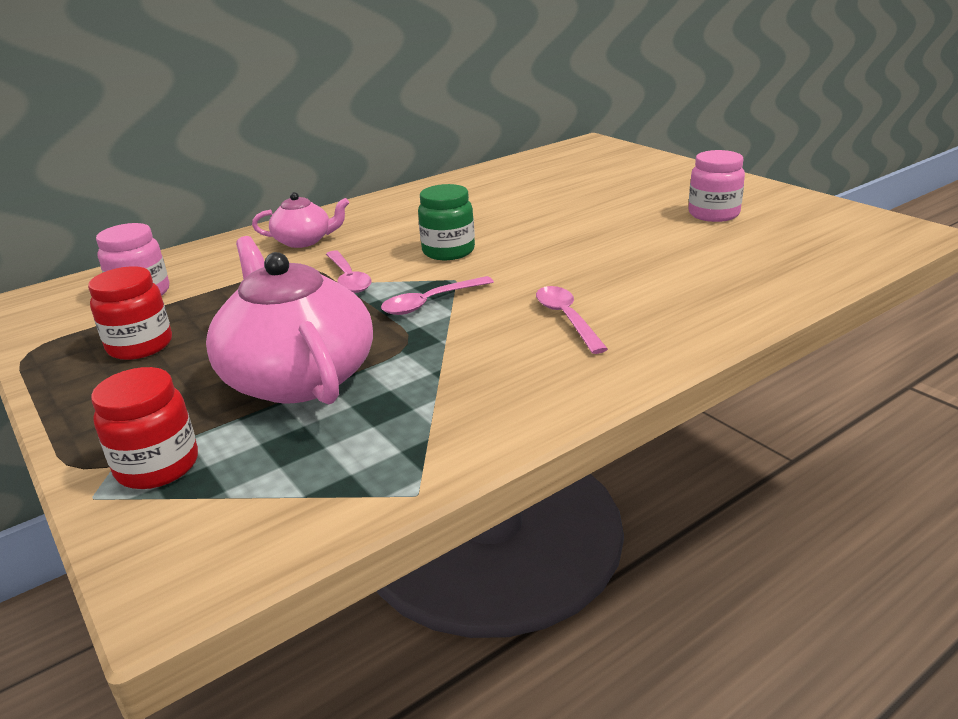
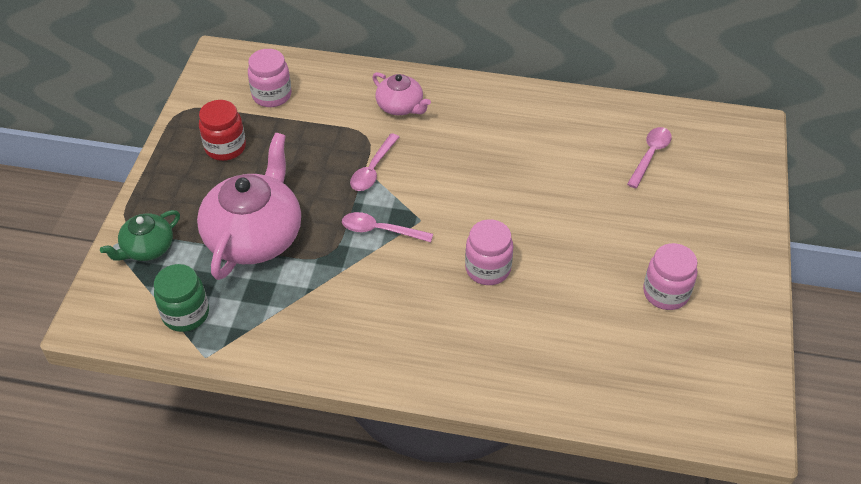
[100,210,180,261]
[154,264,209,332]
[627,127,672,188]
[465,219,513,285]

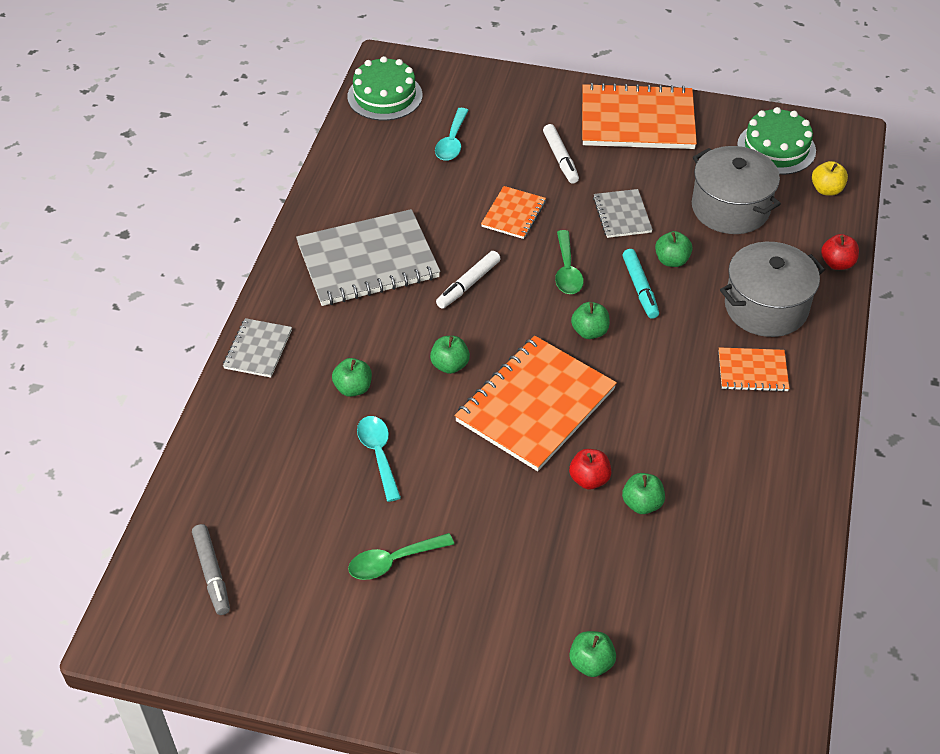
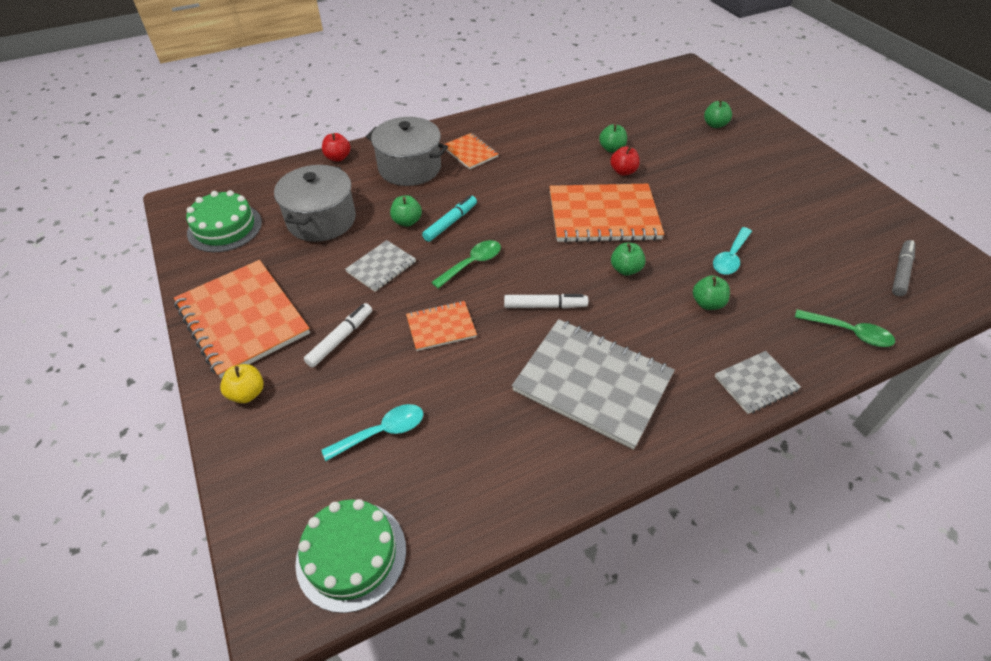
[795,309,895,347]
[571,302,610,339] (first image)
[220,364,264,403]

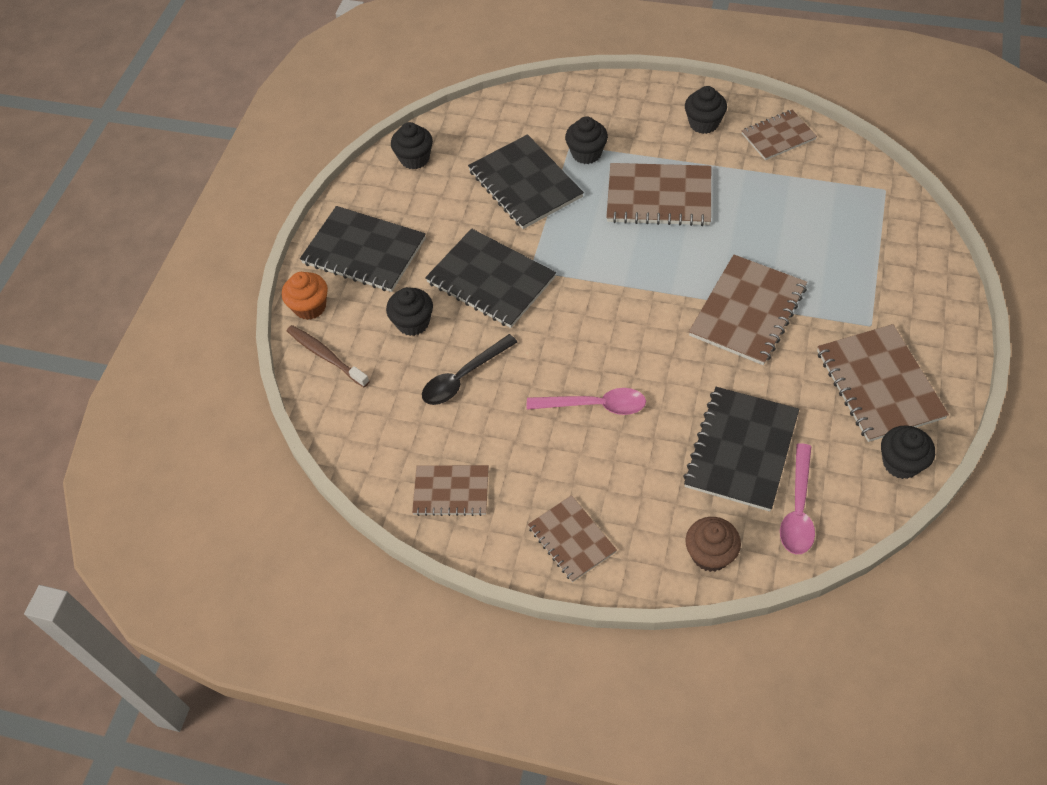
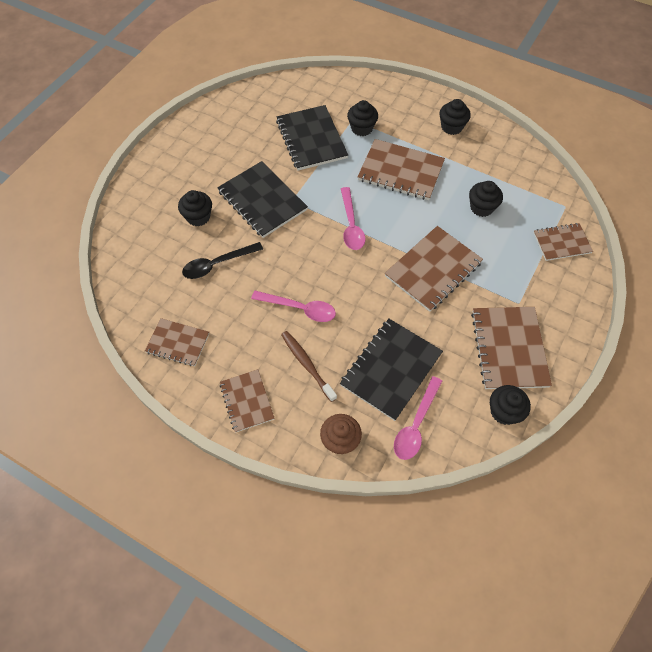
[282,272,328,320] (first image)
[281,331,337,402]
[300,206,426,292] (first image)
[469,181,503,217]
[534,223,593,261]
[341,187,365,250]

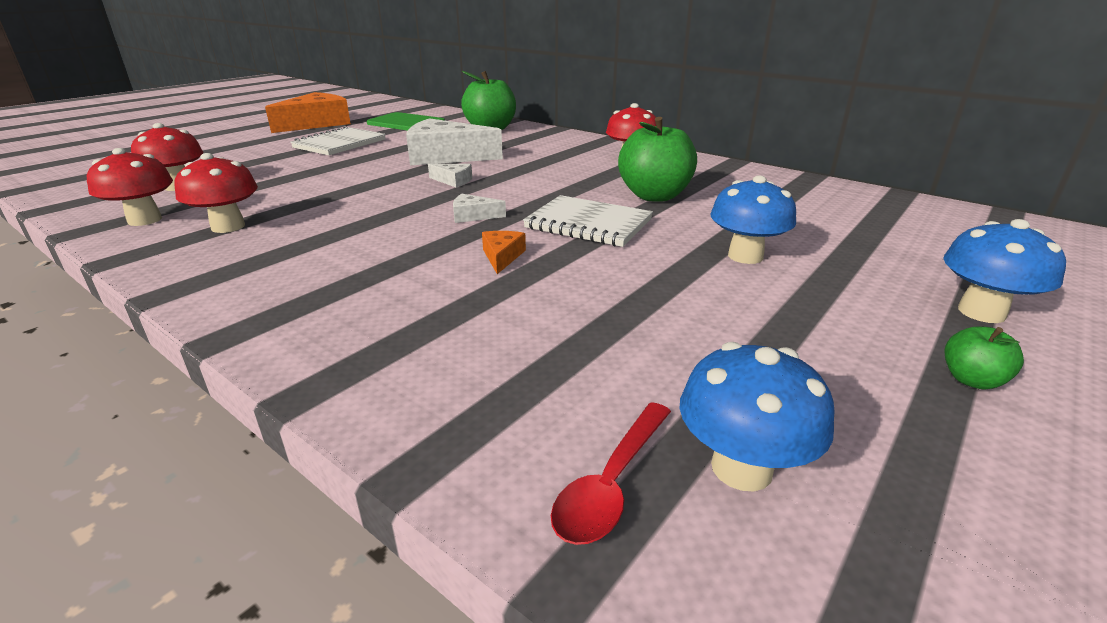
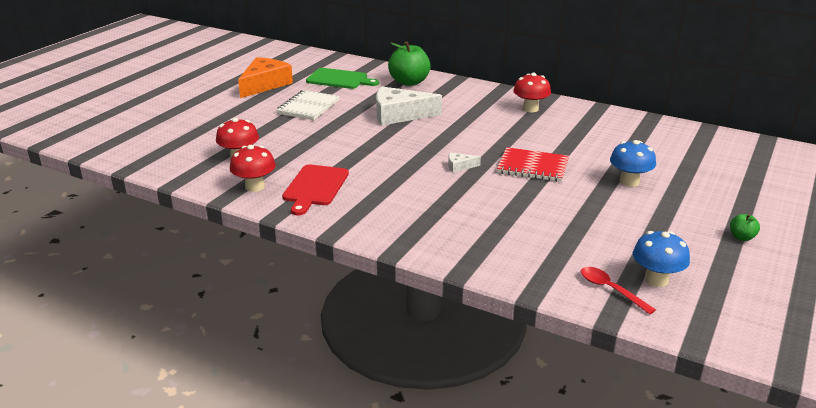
[282,164,349,215]
[428,164,472,187] (first image)
[482,231,526,274] (first image)
[497,147,569,182]
[581,267,656,315]
[618,117,697,202] (first image)
[943,219,1066,323] (first image)

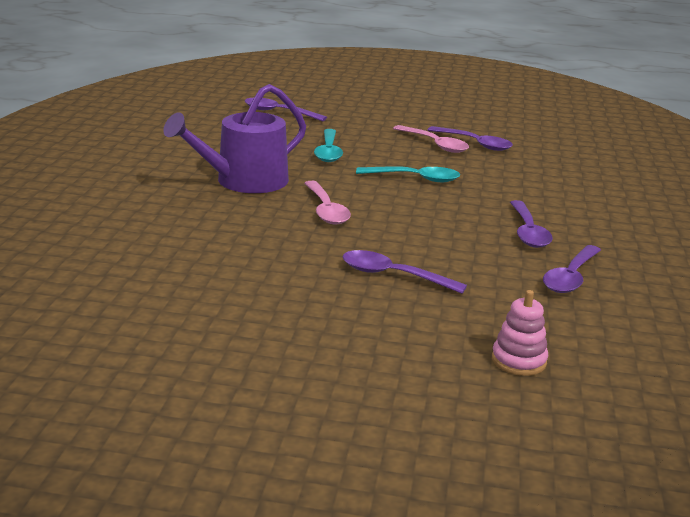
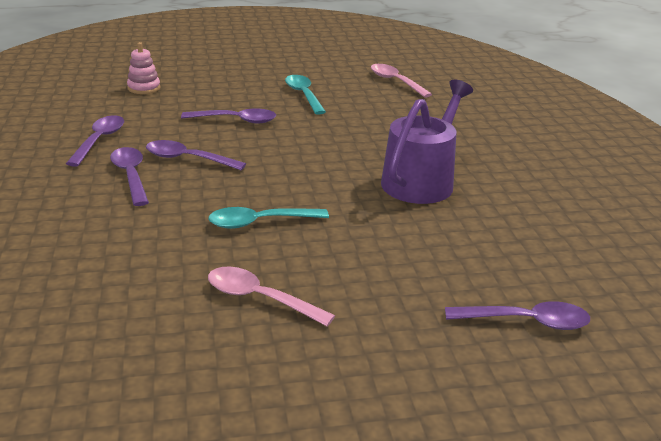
[371,64,432,97]
[285,75,326,115]
[146,140,246,170]

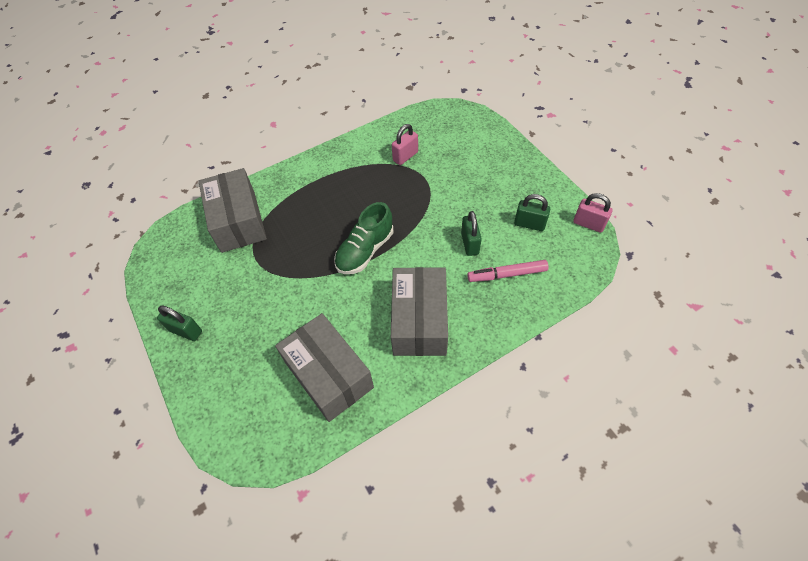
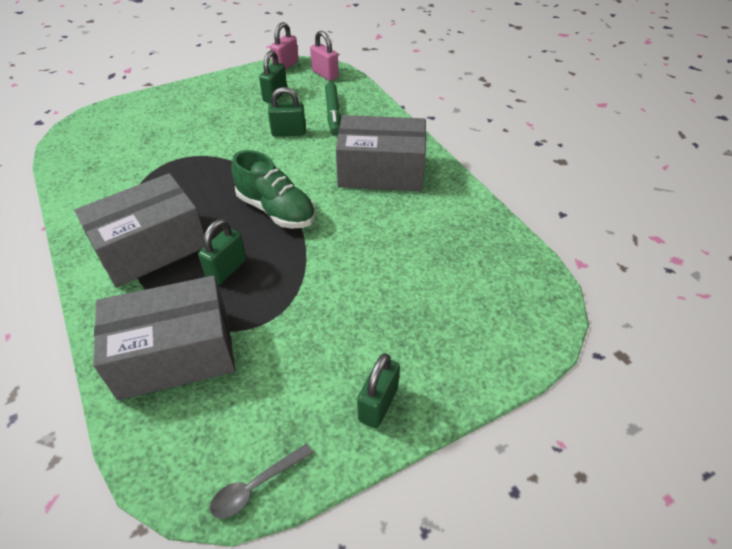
[74,173,205,287]
[310,31,339,81]
[325,82,341,136]
[198,219,246,285]
[210,443,313,518]

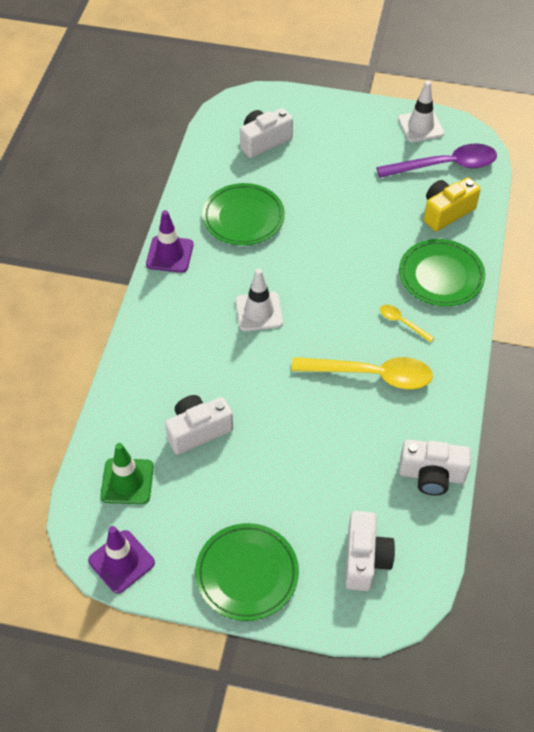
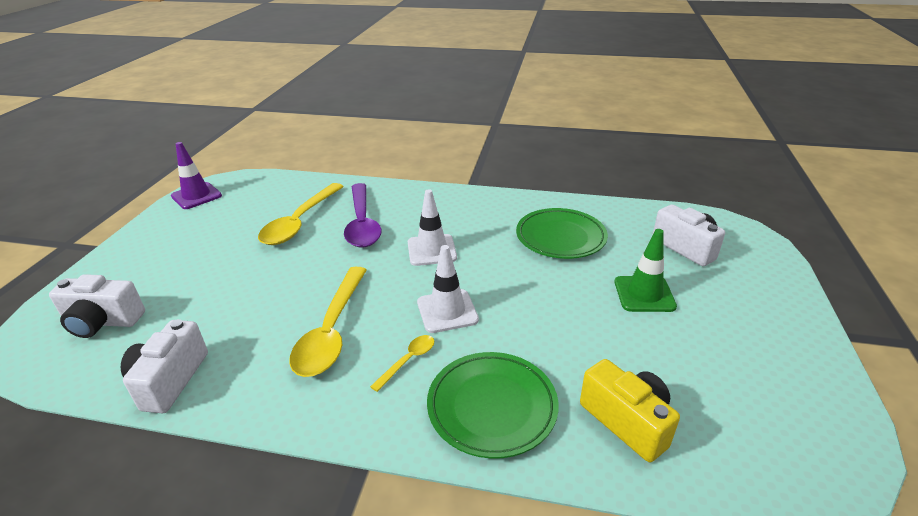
[614,229,677,312]
[146,210,194,273] (first image)
[258,183,344,245]
[195,523,299,621] (first image)
[344,183,382,247]
[417,245,479,333]

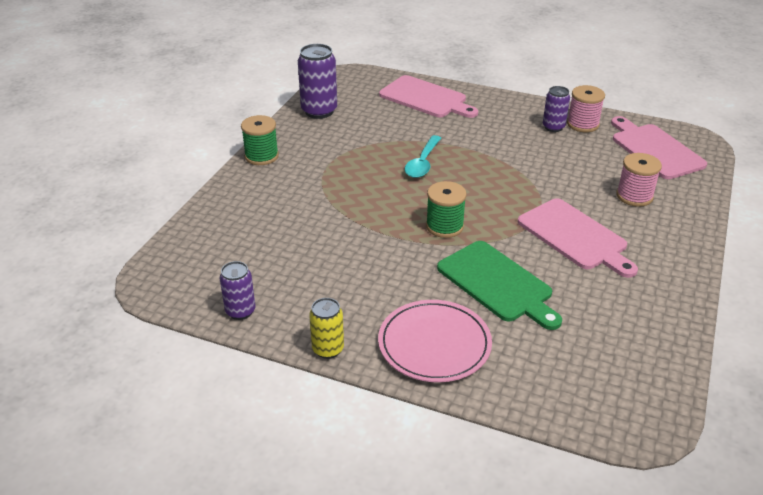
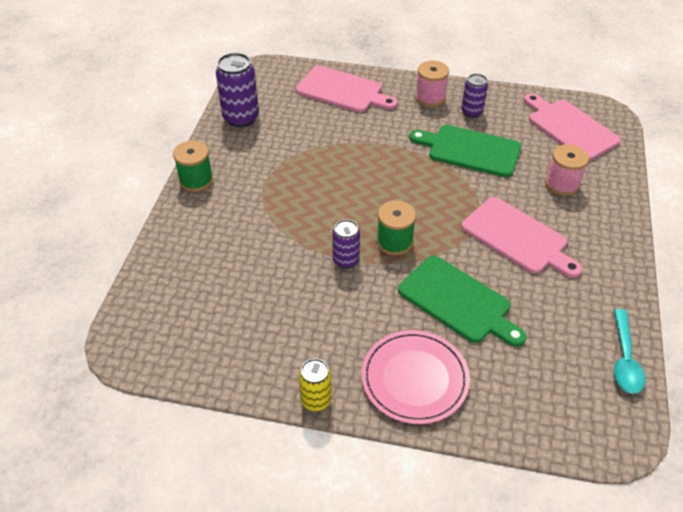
[332,219,360,269]
[614,309,646,394]
[415,61,449,107]
[409,125,521,177]

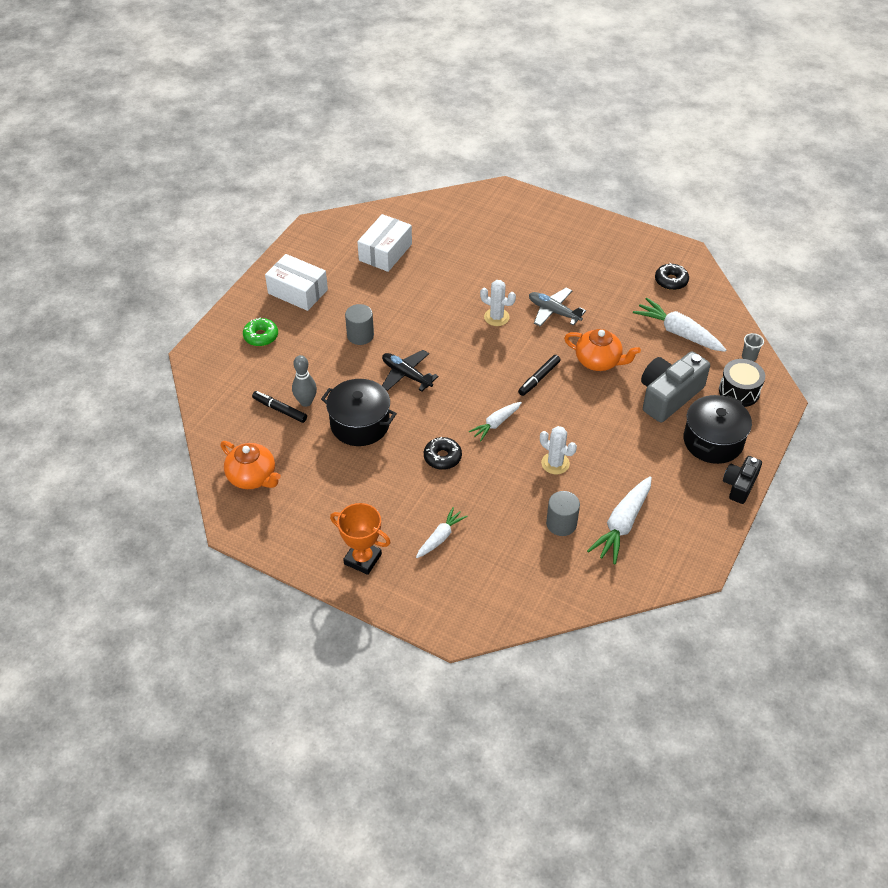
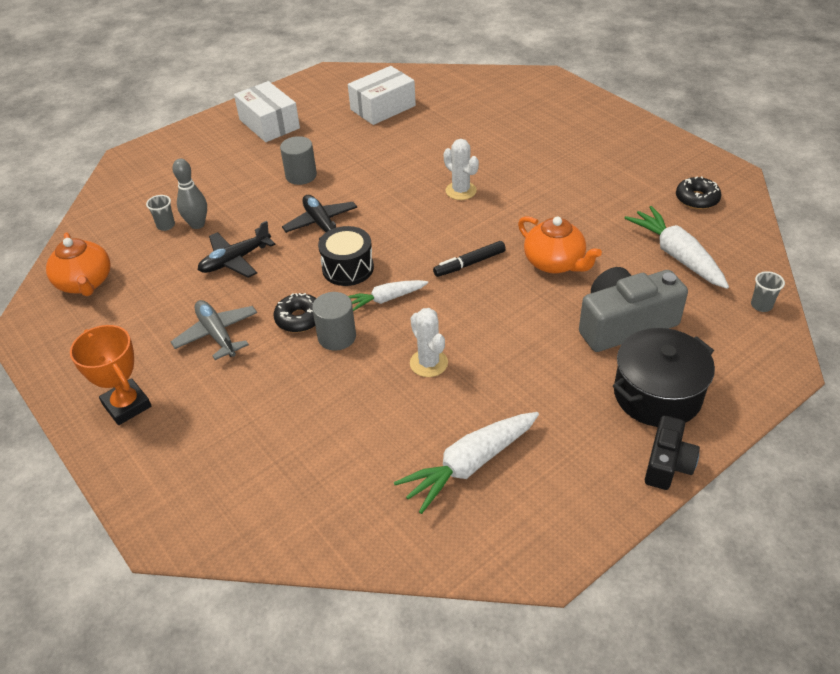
[243,318,278,346] (first image)
[146,195,175,231]
[198,221,275,278]
[416,507,468,558] (first image)
[170,300,257,360]
[312,292,356,351]
[318,226,374,286]
[645,415,700,490]

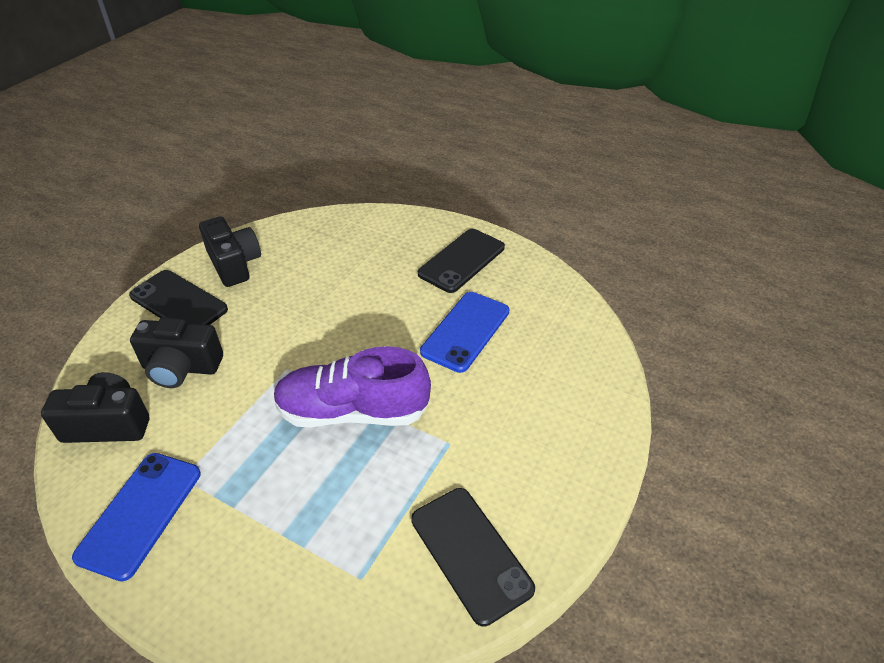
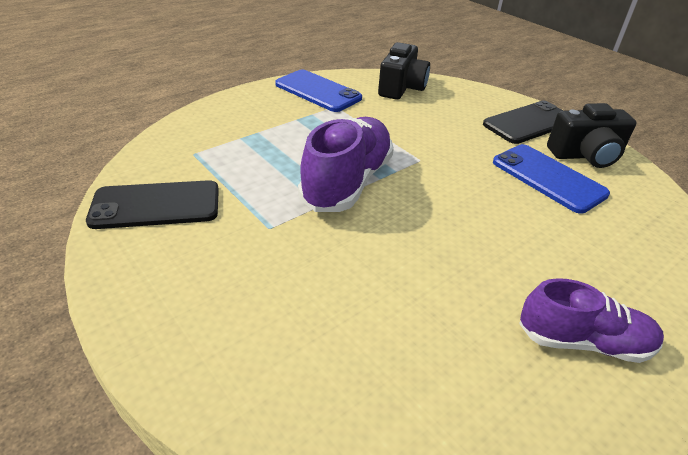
[130,317,223,388] (first image)
[519,278,664,363]
[493,144,610,214]

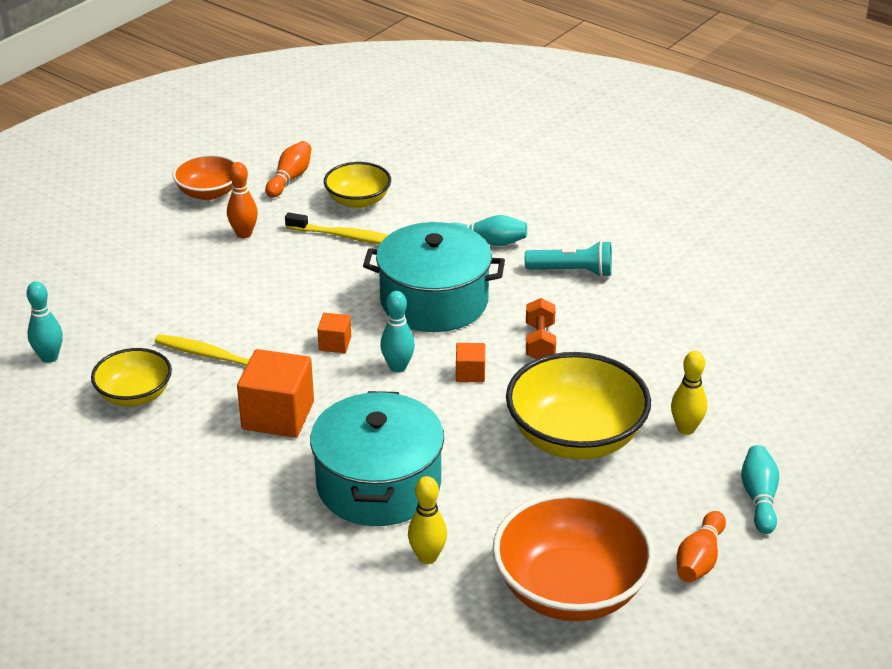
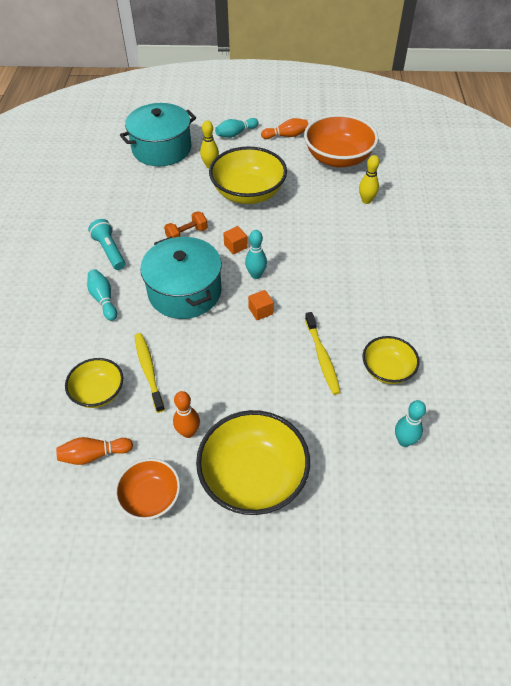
[237,349,314,437] (first image)
[120,103,196,166]
[196,410,310,515]

